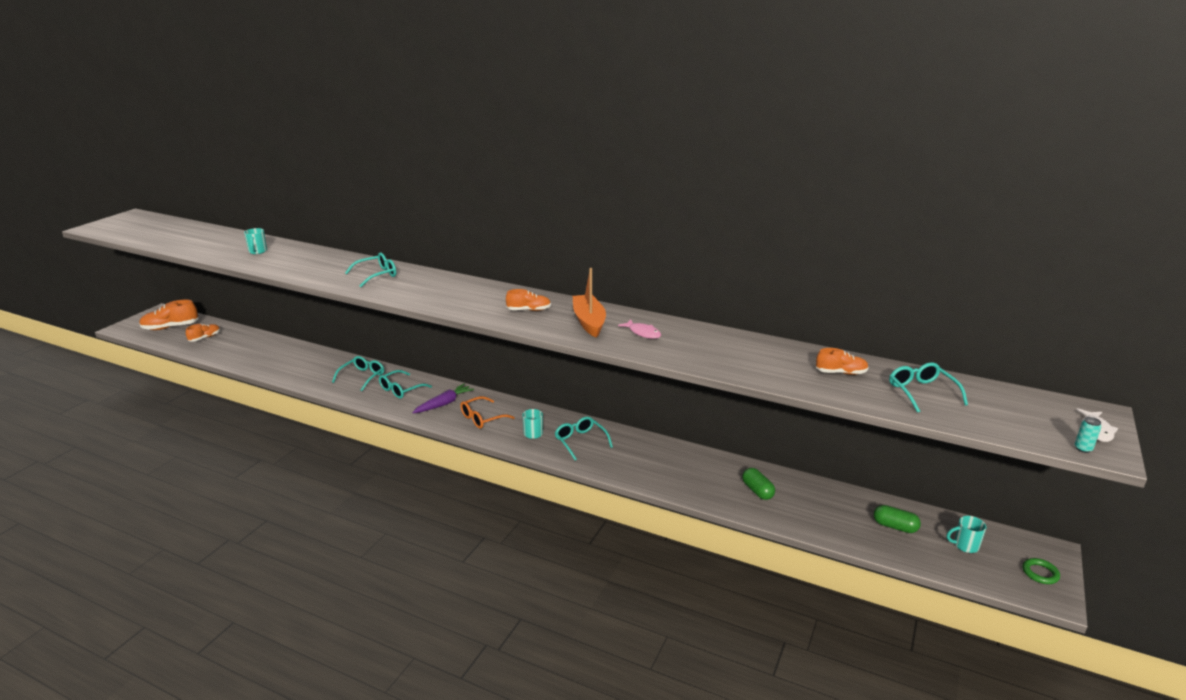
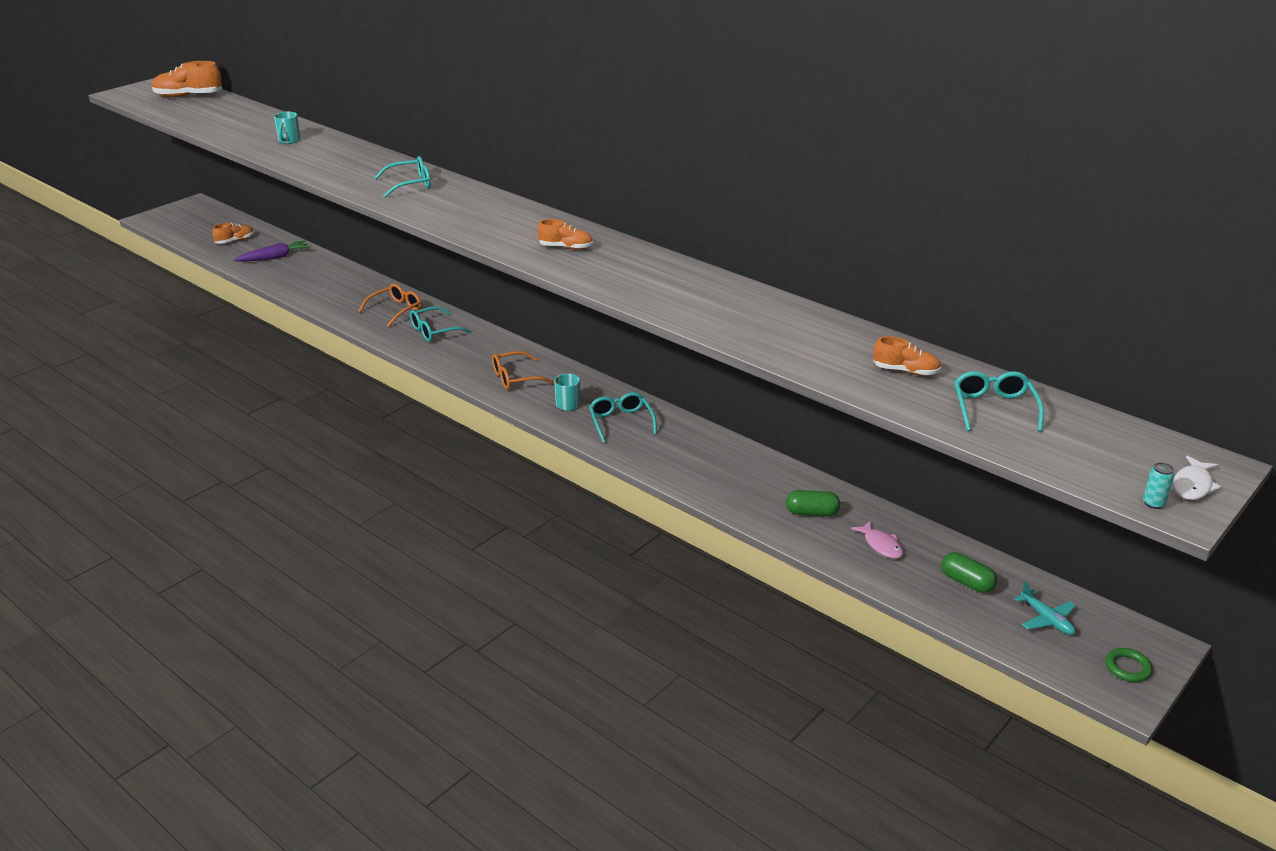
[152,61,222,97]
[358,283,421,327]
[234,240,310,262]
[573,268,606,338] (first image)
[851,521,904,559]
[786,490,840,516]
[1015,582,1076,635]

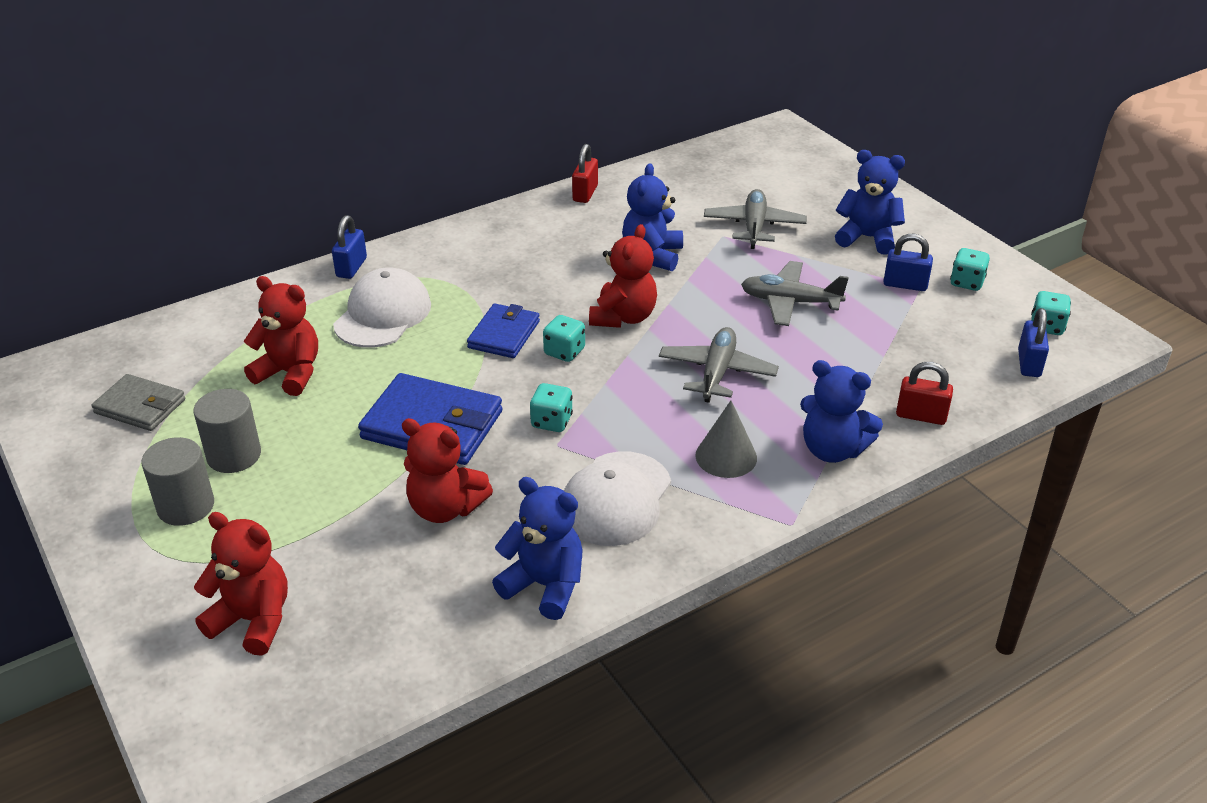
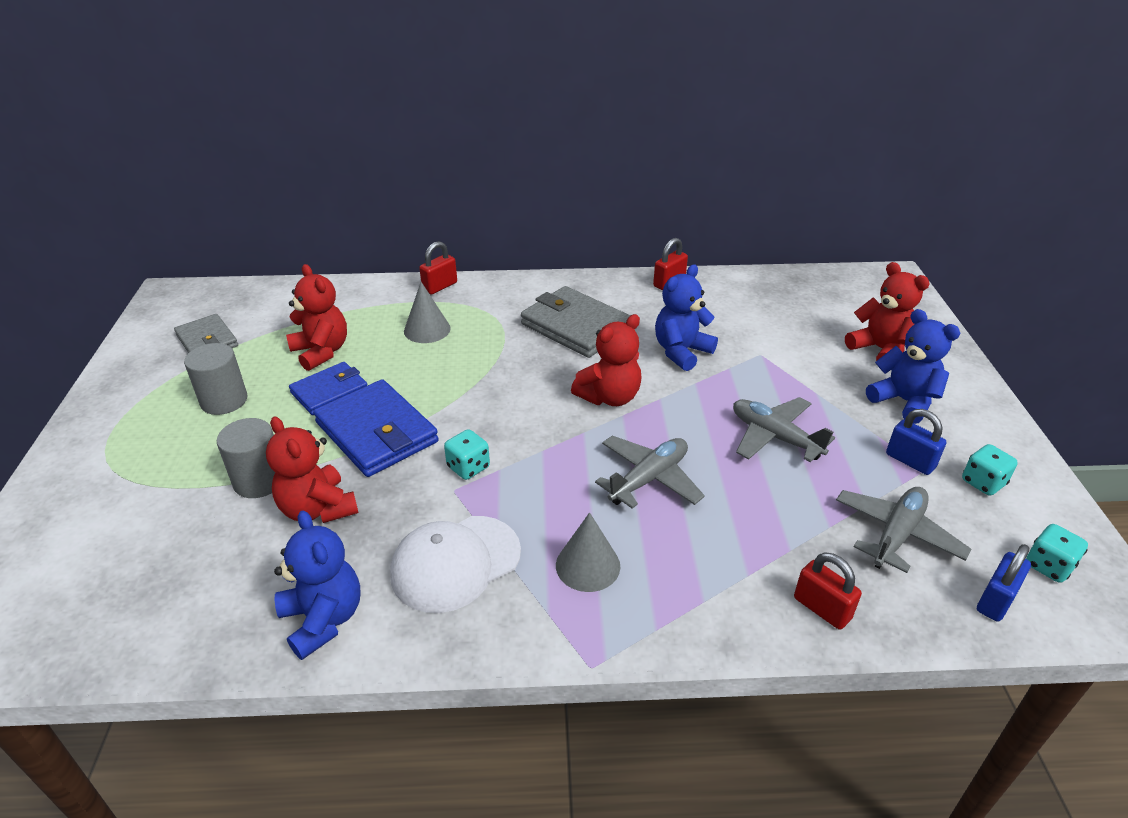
[217,418,275,498]
[845,262,930,361]
[419,241,457,295]
[404,282,451,343]
[289,362,367,415]
[543,315,585,362] (first image)
[836,487,972,573]
[800,360,883,463] (first image)
[521,286,631,358]

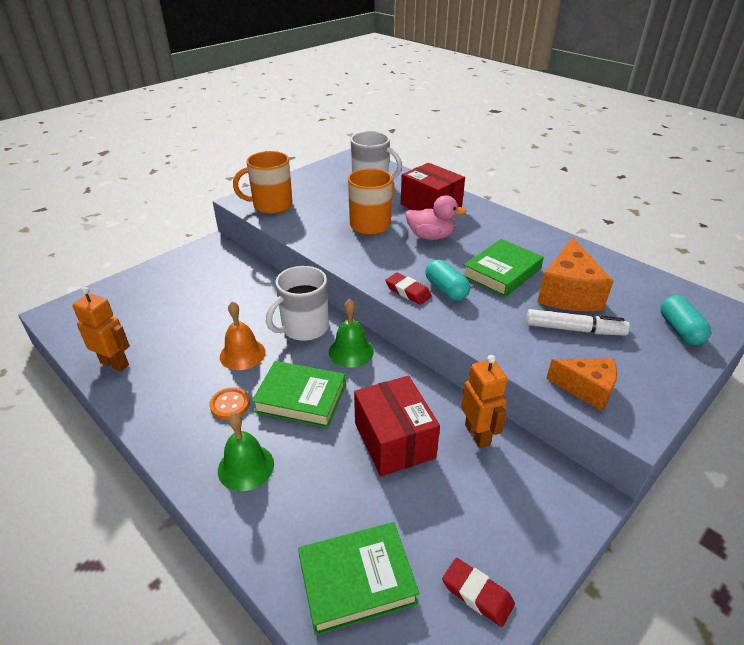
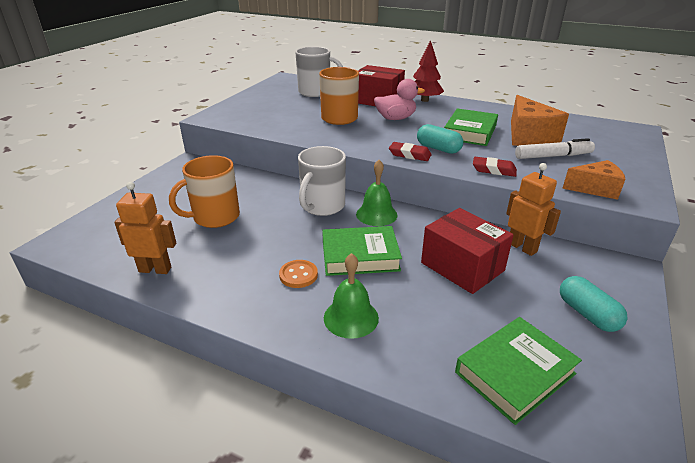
[220,301,266,370] (first image)
[169,155,240,228]
[473,157,517,177]
[560,276,627,332]
[413,40,444,102]

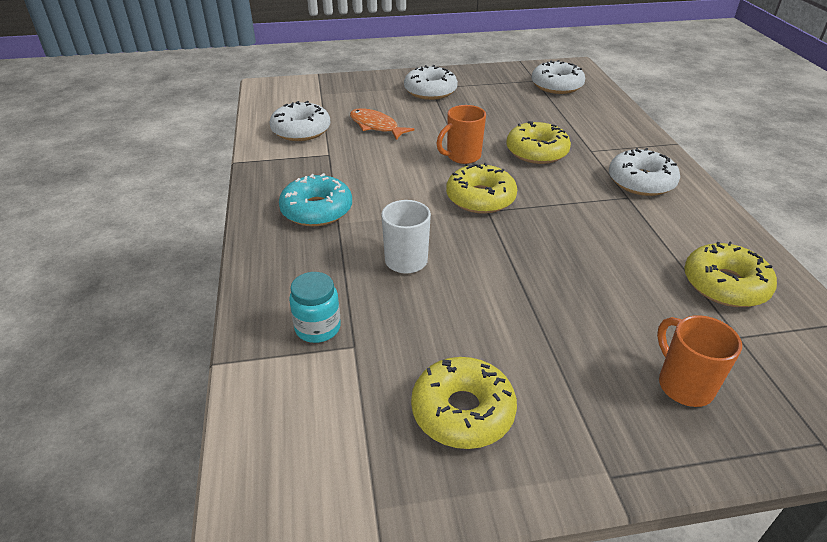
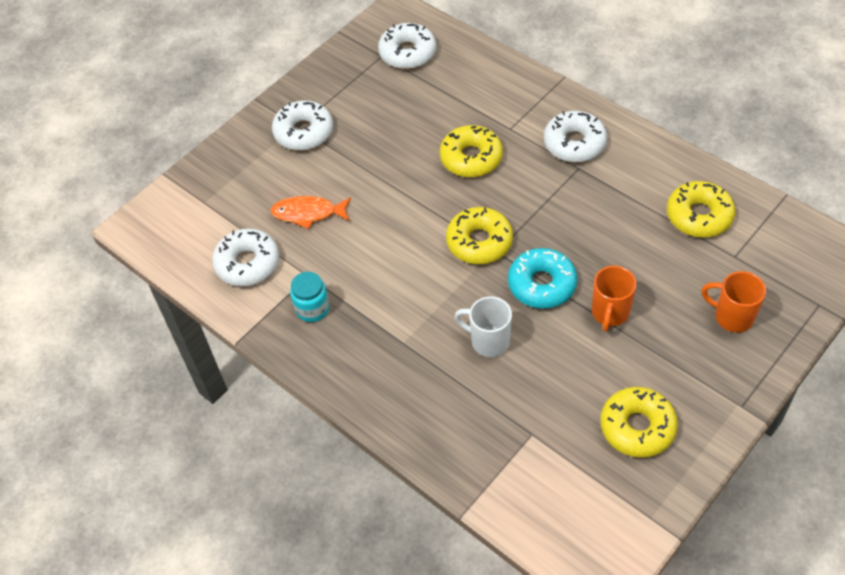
[508,248,577,309]
[290,272,330,322]
[592,266,637,331]

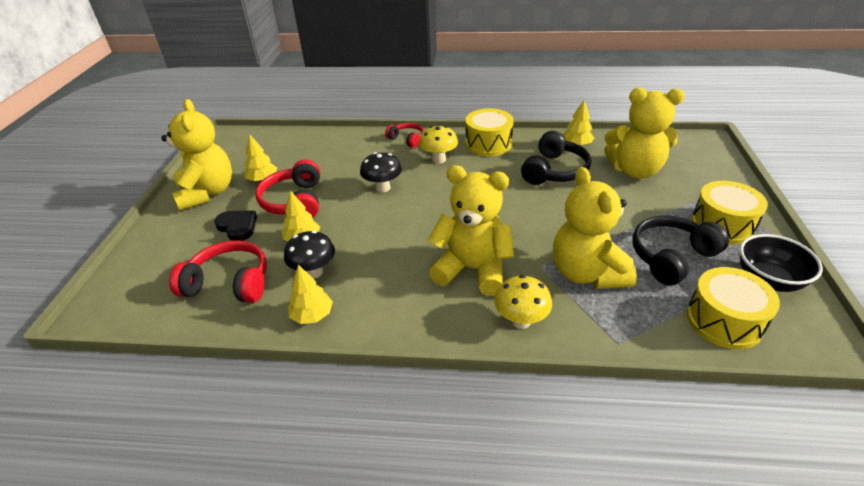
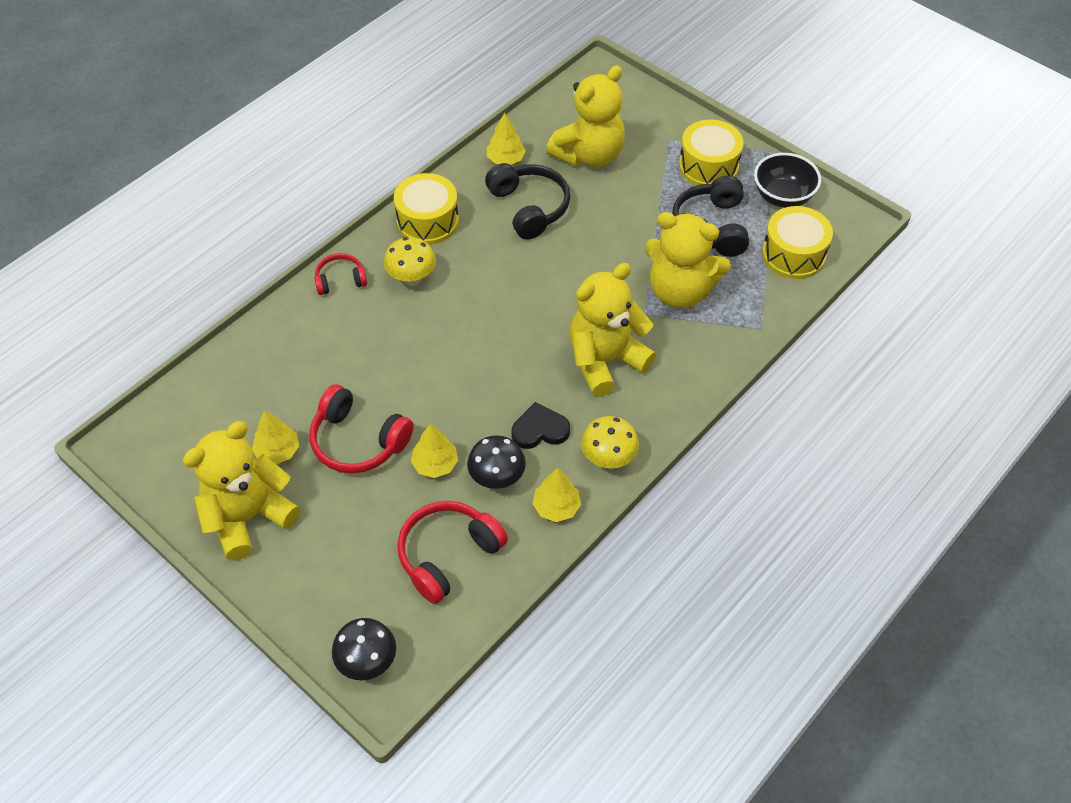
[183,421,301,561]
[511,402,570,449]
[332,618,396,680]
[581,416,639,469]

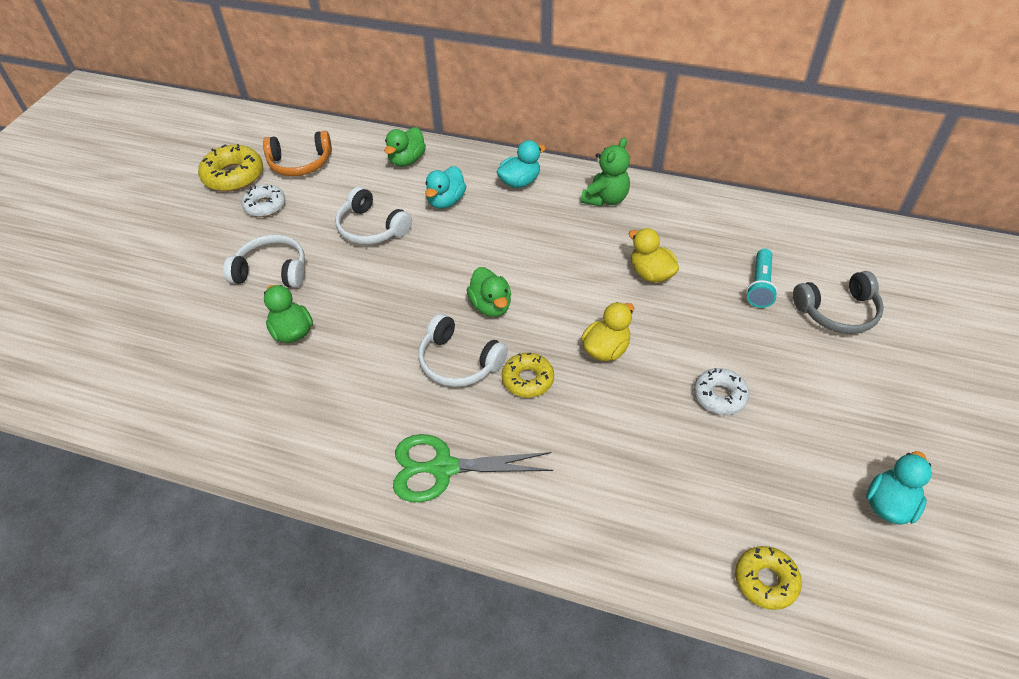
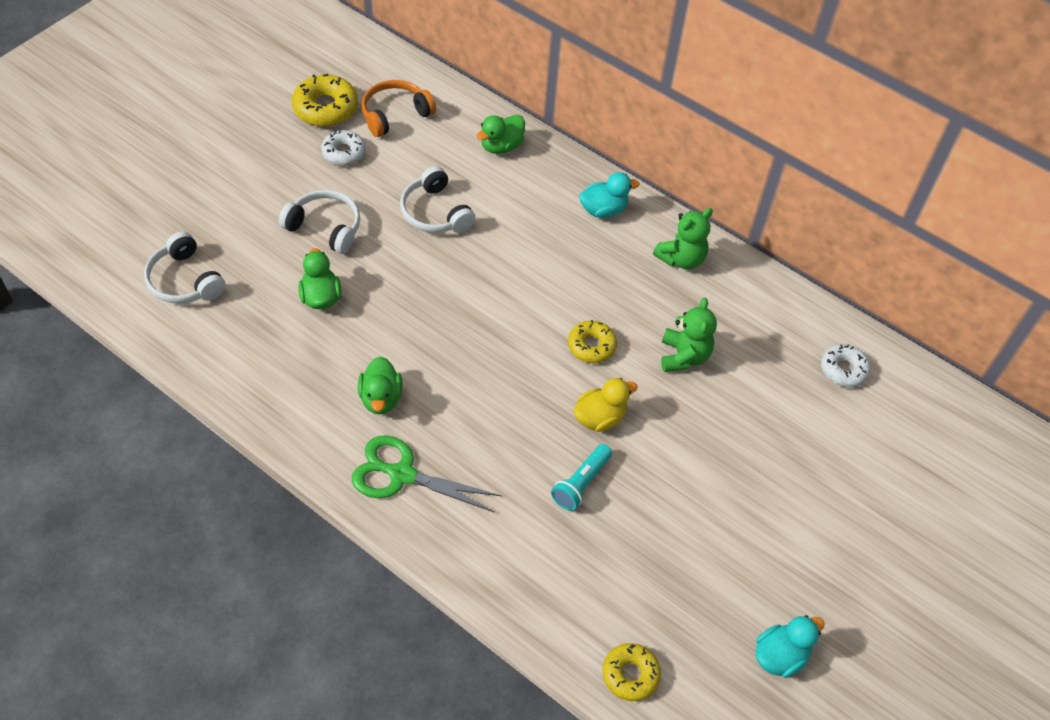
[361,80,436,137]
[144,231,226,304]
[425,166,466,209] (first image)
[358,356,403,414]
[568,320,617,363]
[661,298,717,372]
[821,344,871,387]
[551,444,612,511]
[793,271,884,334] (first image)

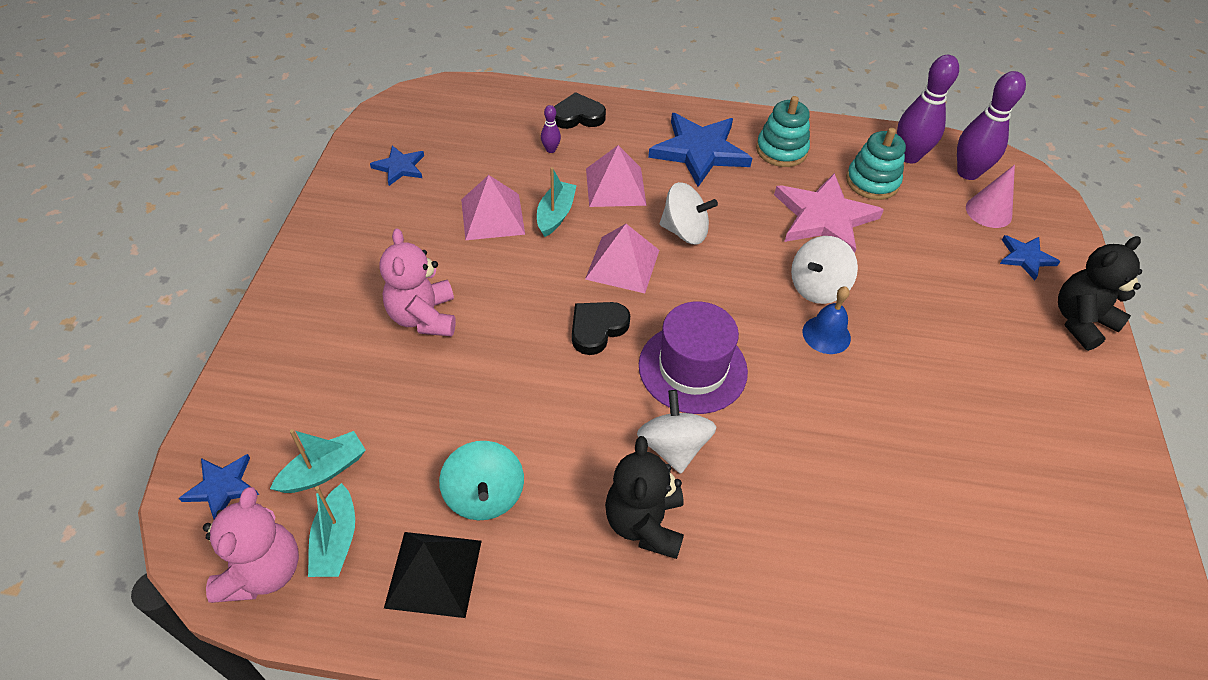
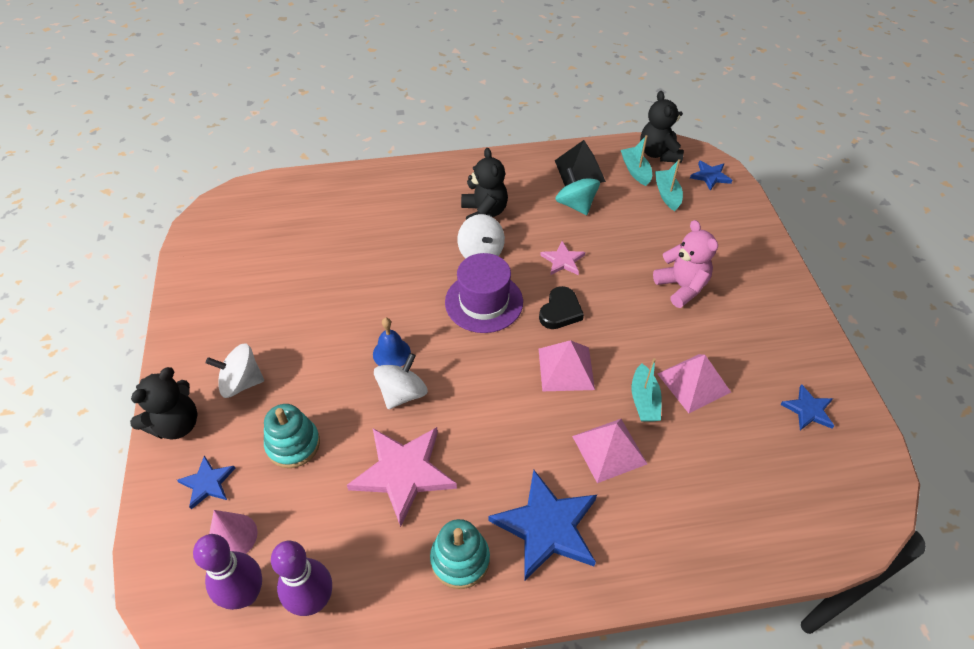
[640,91,684,163]
[655,159,683,211]
[541,105,561,153] (first image)
[554,92,606,129] (first image)
[206,344,264,398]
[264,404,320,468]
[540,241,585,275]

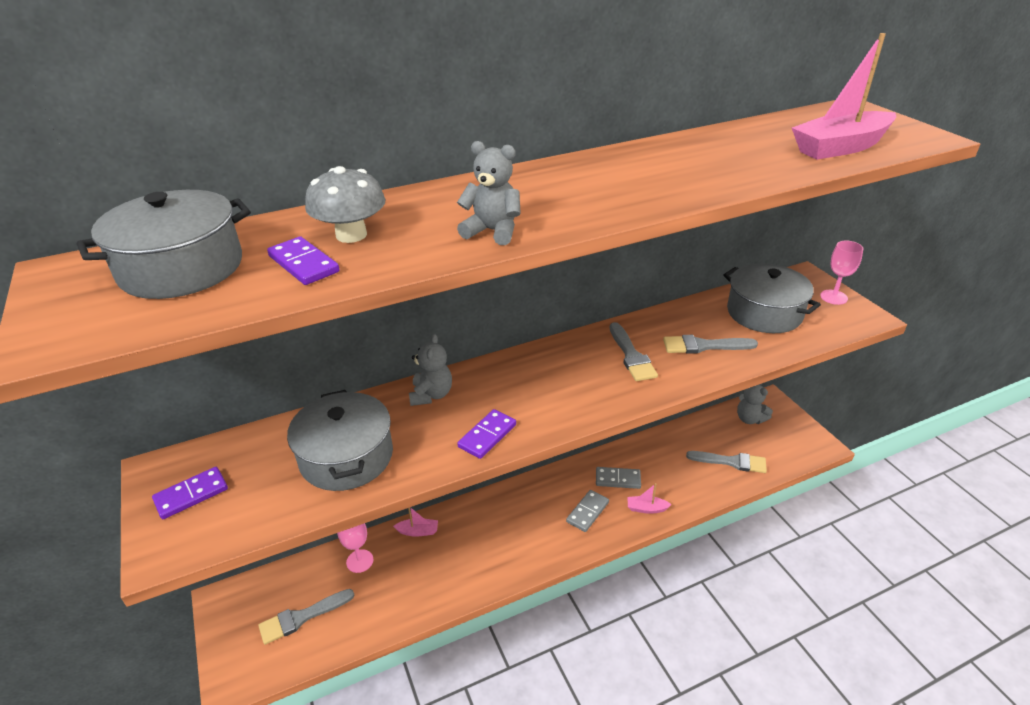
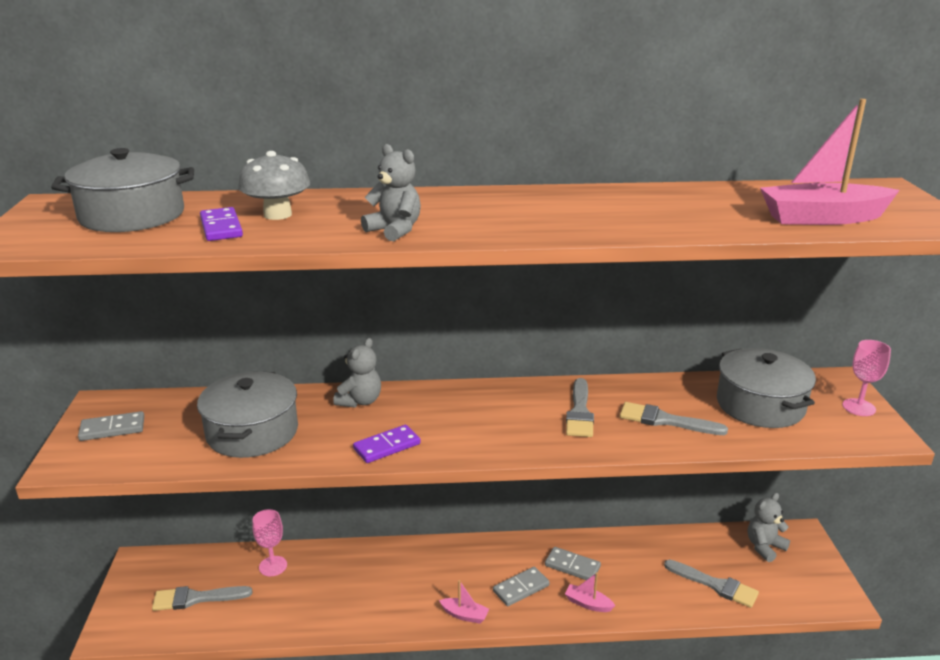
[78,411,144,441]
[439,580,489,624]
[748,493,790,562]

